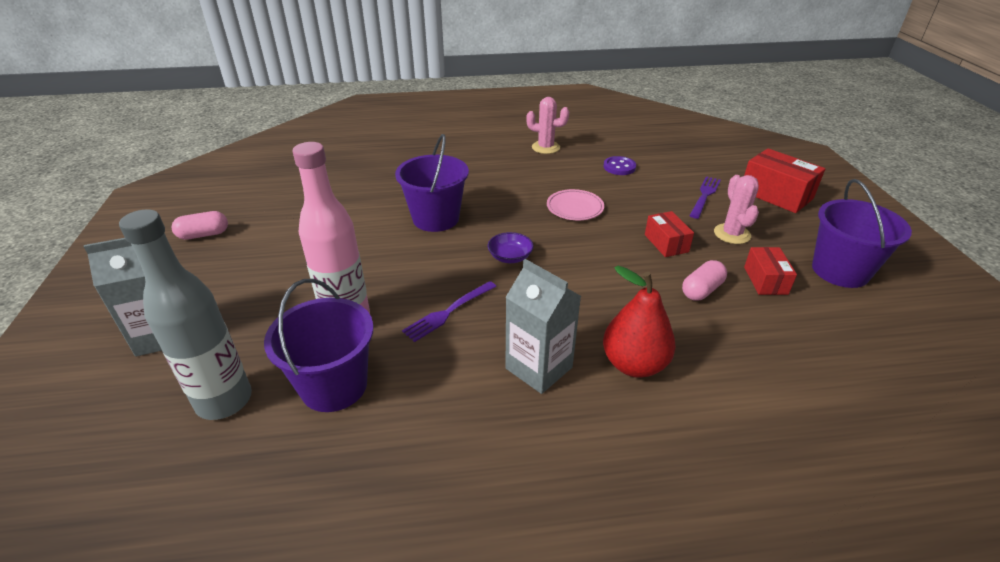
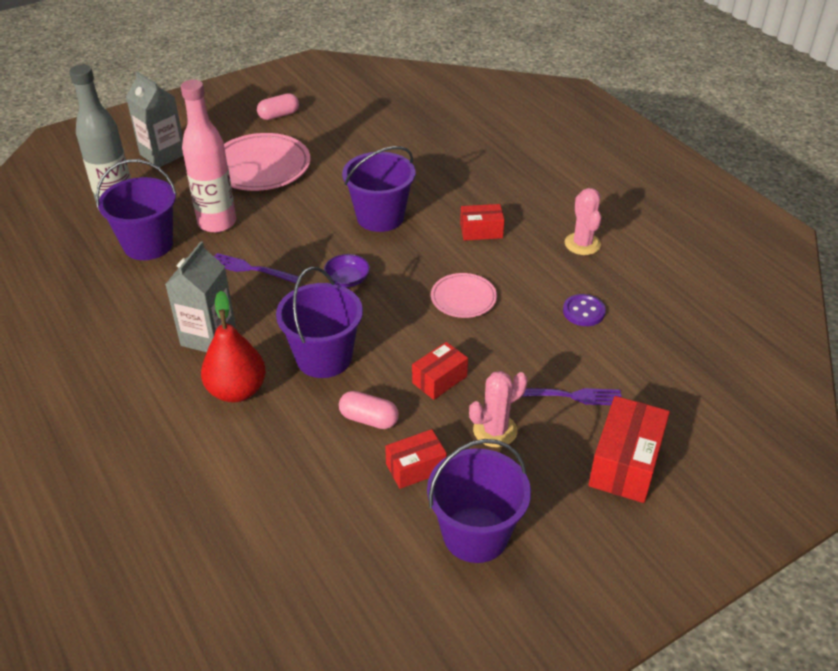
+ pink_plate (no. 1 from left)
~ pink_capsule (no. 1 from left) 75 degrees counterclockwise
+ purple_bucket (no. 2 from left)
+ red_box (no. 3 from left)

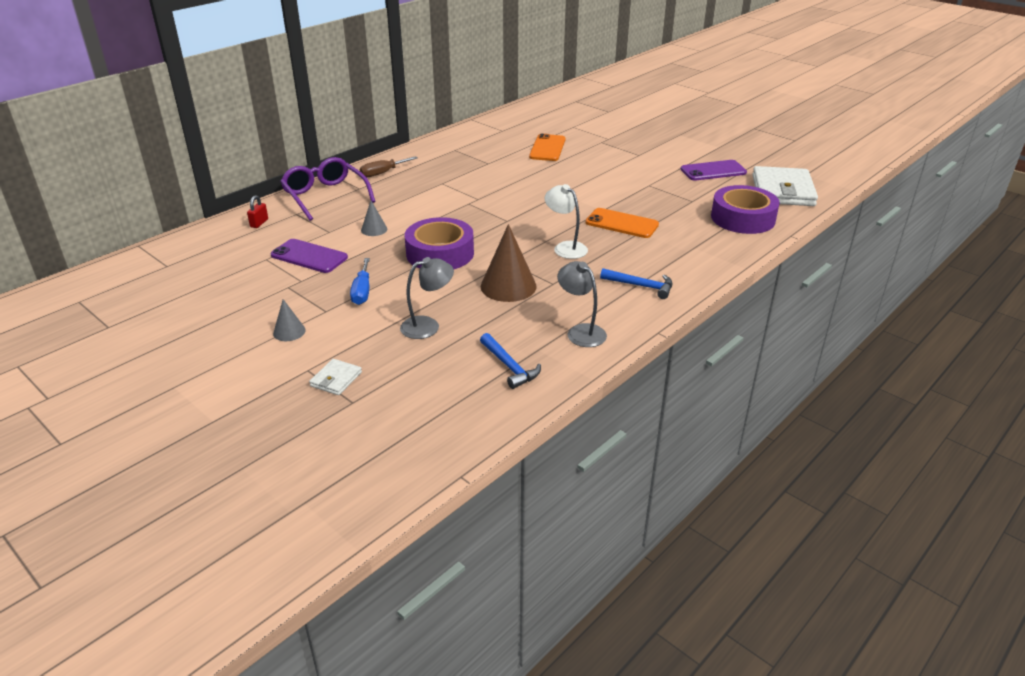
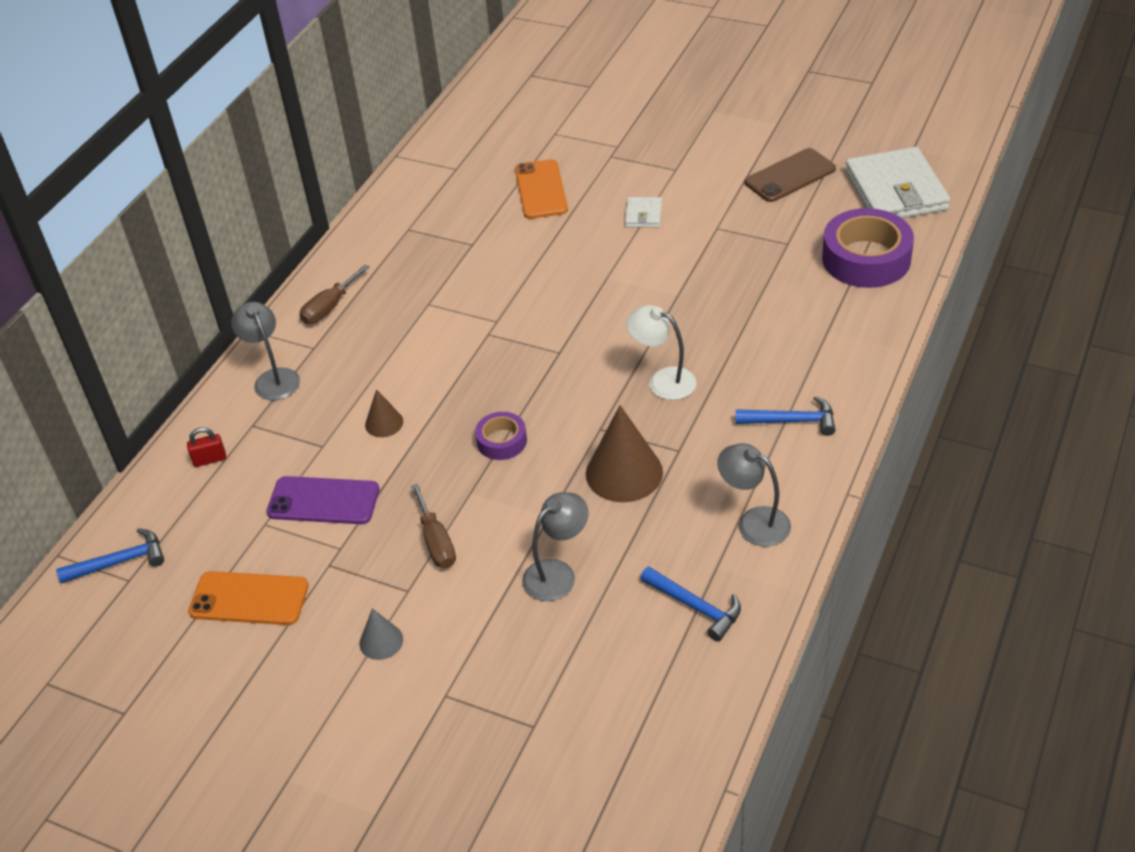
+ blue_hammer (no. 1 from left)
~ red_padlock 75 degrees clockwise
~ orange_phone (no. 2 from left in the first image) to orange_phone (no. 1 from left)
~ purple_glasses to grey_lamp (no. 1 from left)
~ grey_cone (no. 2 from left) to brown_cone (no. 1 from left)
~ blue_screwdriver to brown_screwdriver (no. 2 from left)
~ purple_tape (no. 1 from left) x0.52
~ white_wallet (no. 1 from left)
~ purple_phone (no. 2 from left) to brown_phone

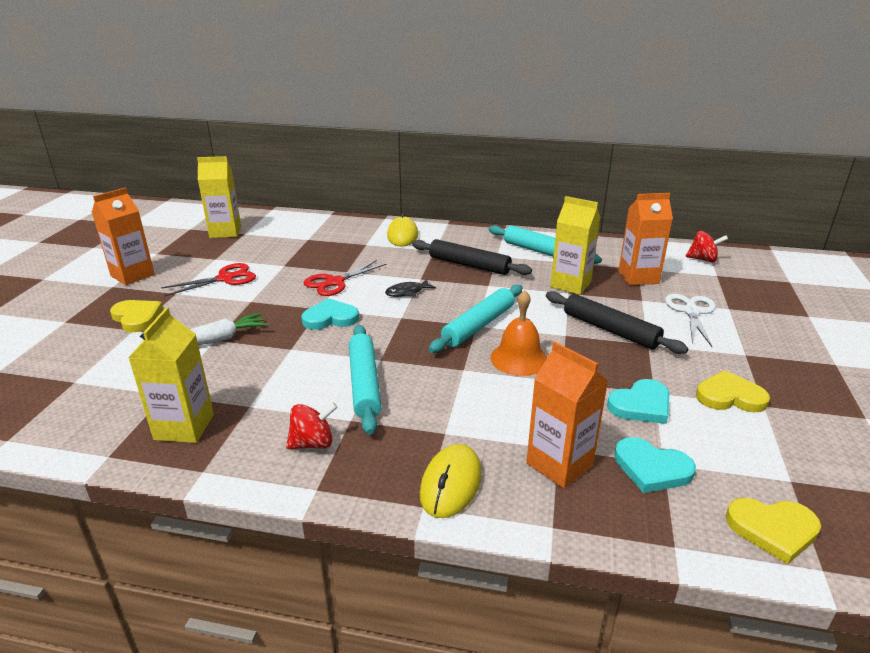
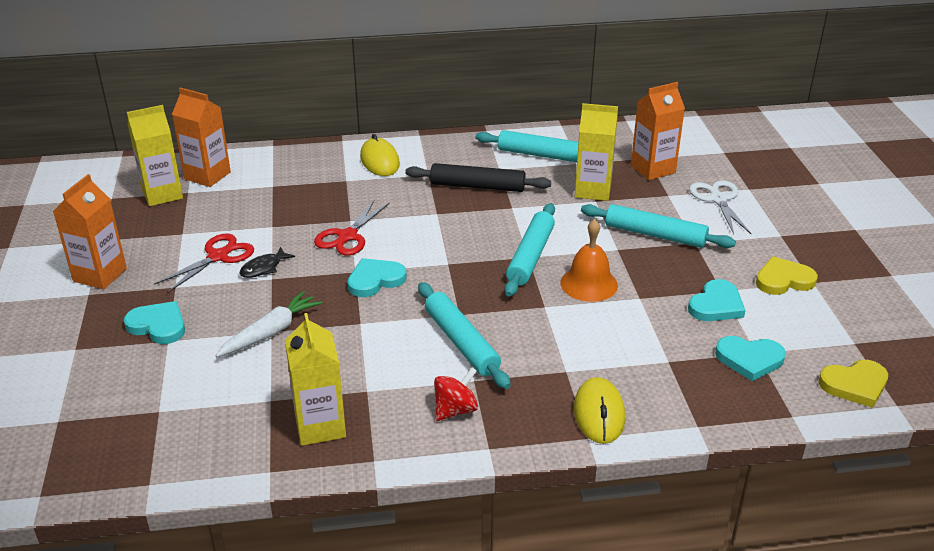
~ yellow_heart (no. 1 from left) to turquoise_heart (no. 1 from left)
~ orange_carton (no. 2 from left)
~ black_fish
~ black_rolling_pin (no. 2 from left) to turquoise_rolling_pin (no. 4 from left)
- red_spinning_top (no. 2 from left)

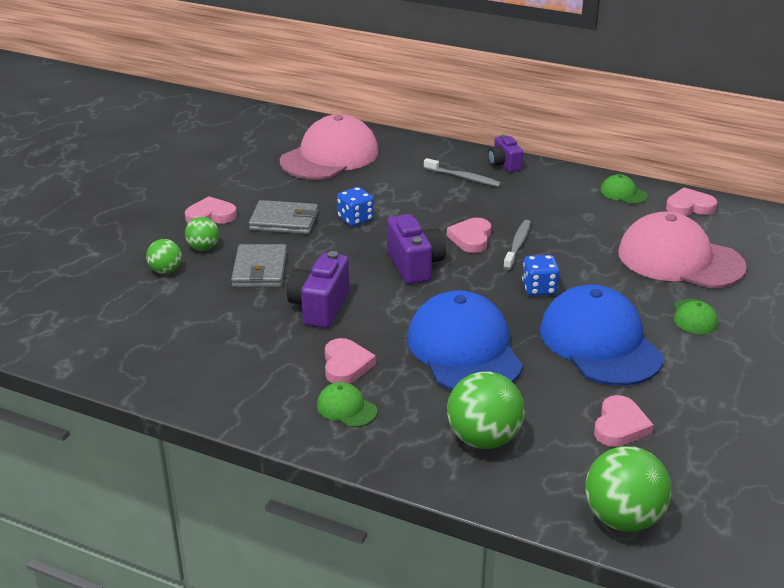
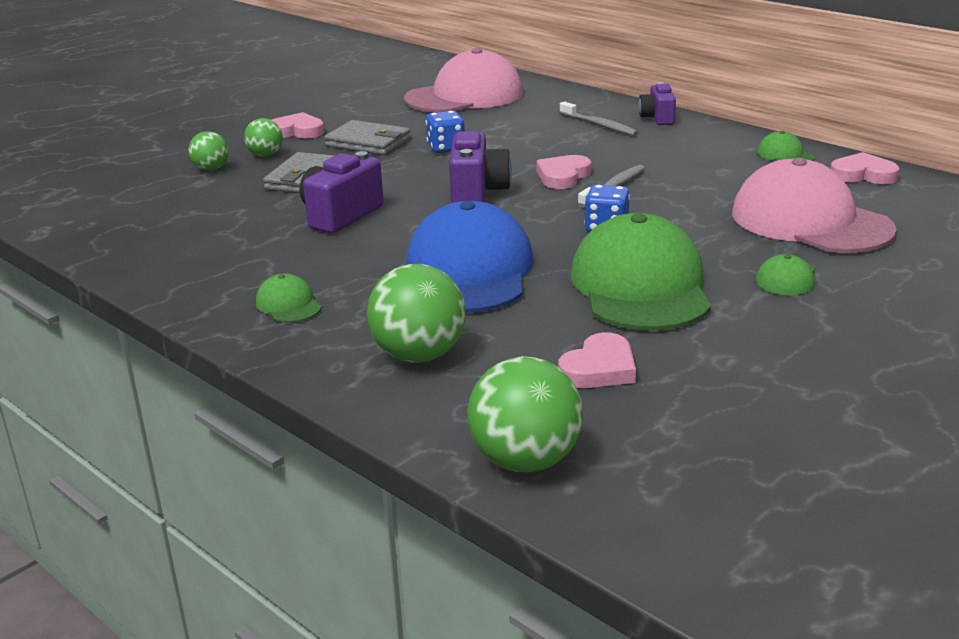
~ blue_cap (no. 2 from left) to green_cap (no. 2 from left)
- pink_heart (no. 2 from left)

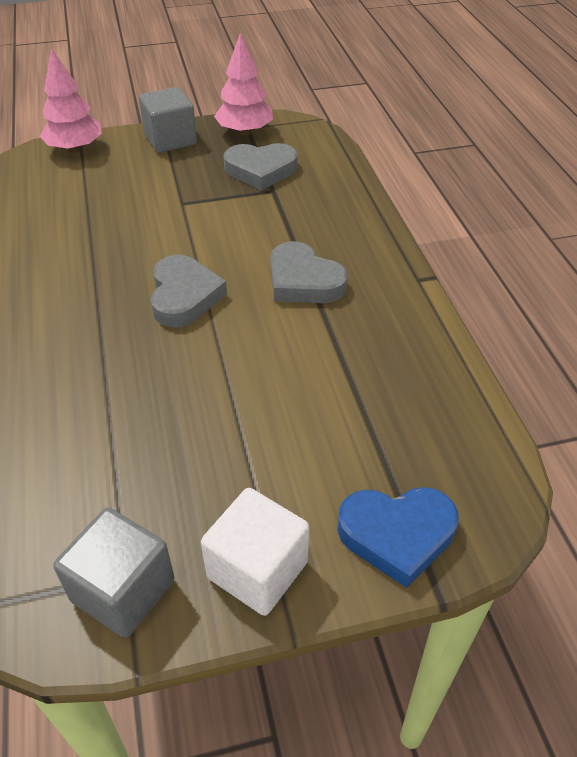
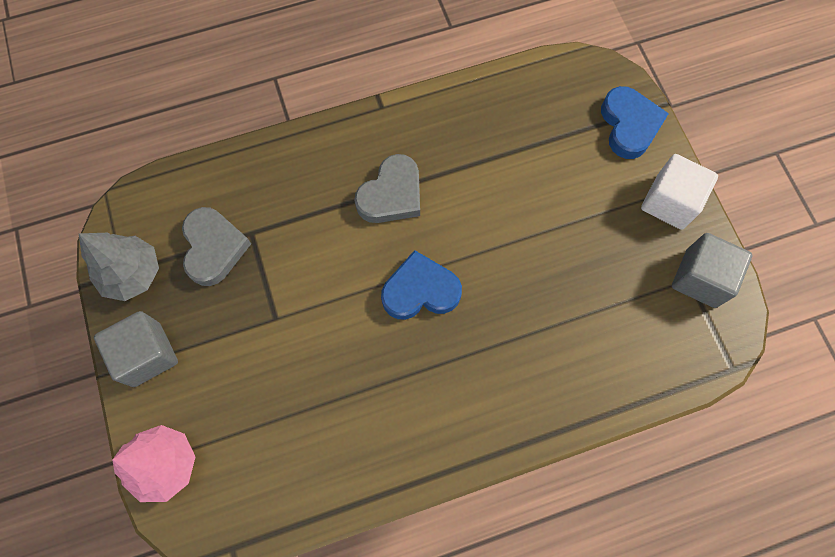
~ pink_tree (no. 2 from left) to grey_tree
~ grey_heart (no. 1 from left) to blue_heart (no. 1 from left)

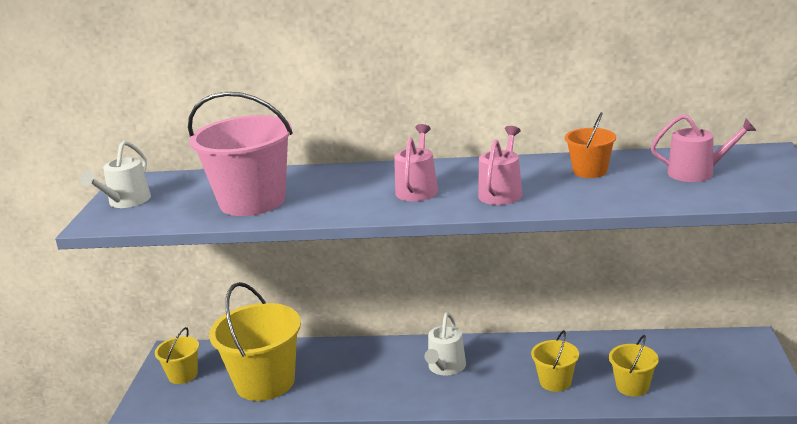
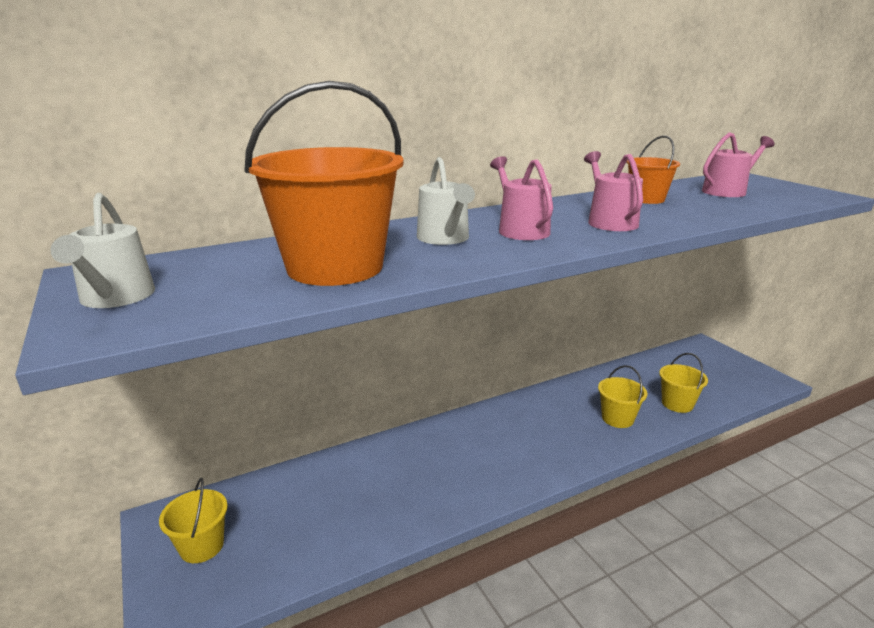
~ pink_bucket to orange_bucket (no. 1 from left)
~ white_watering_can (no. 2 from left)
- yellow_bucket (no. 2 from left)

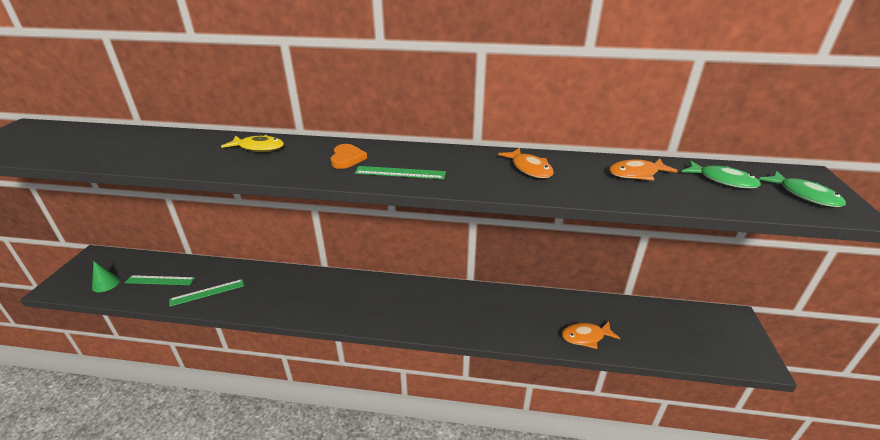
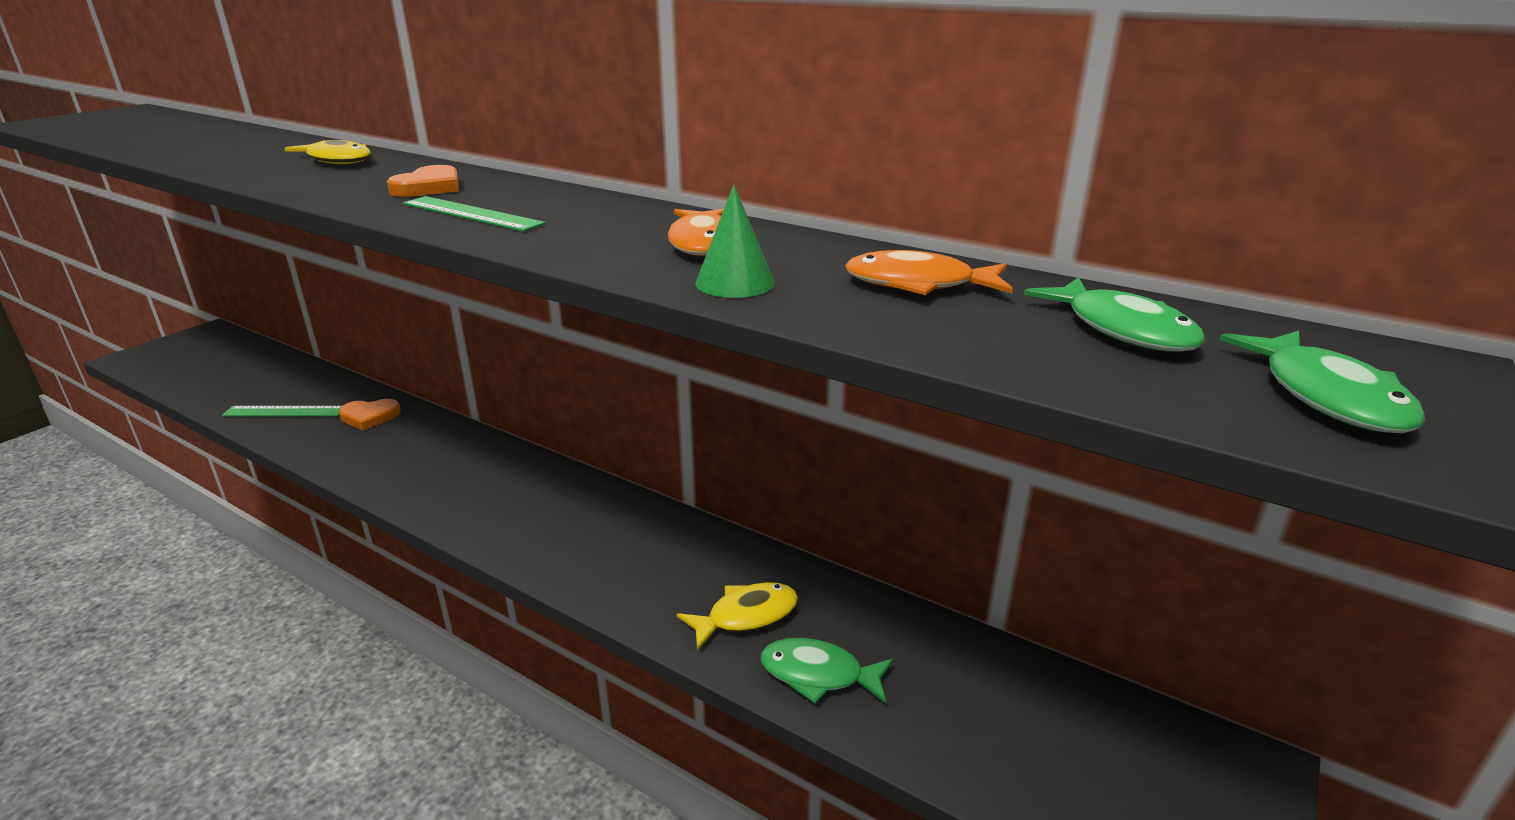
+ orange_heart (no. 1 from left)
+ yellow_fish (no. 2 from left)
~ green_cone
~ orange_fish (no. 2 from left) to green_fish (no. 1 from left)
- green_ruler (no. 1 from left)

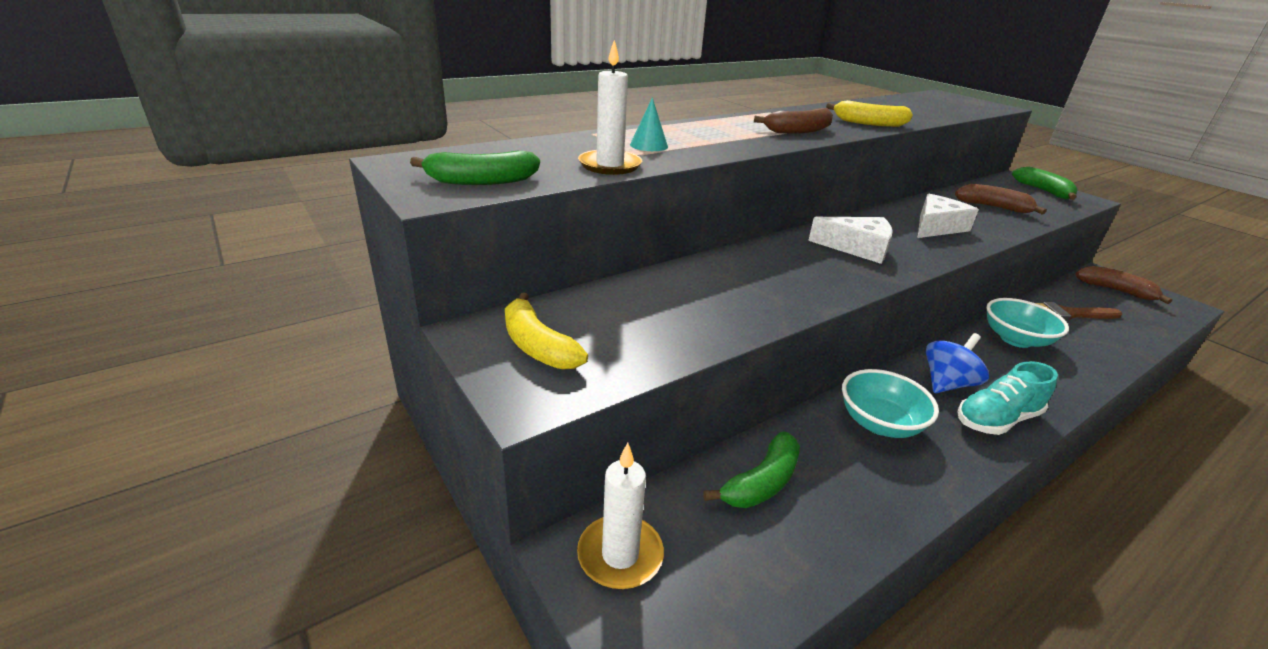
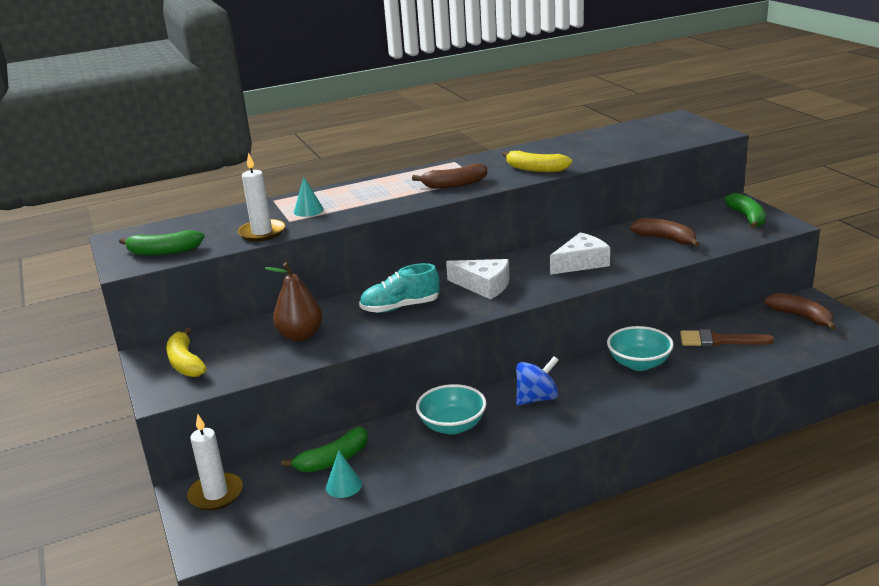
+ brown_pear
+ turquoise_cone (no. 2 from left)
~ turquoise_shoe

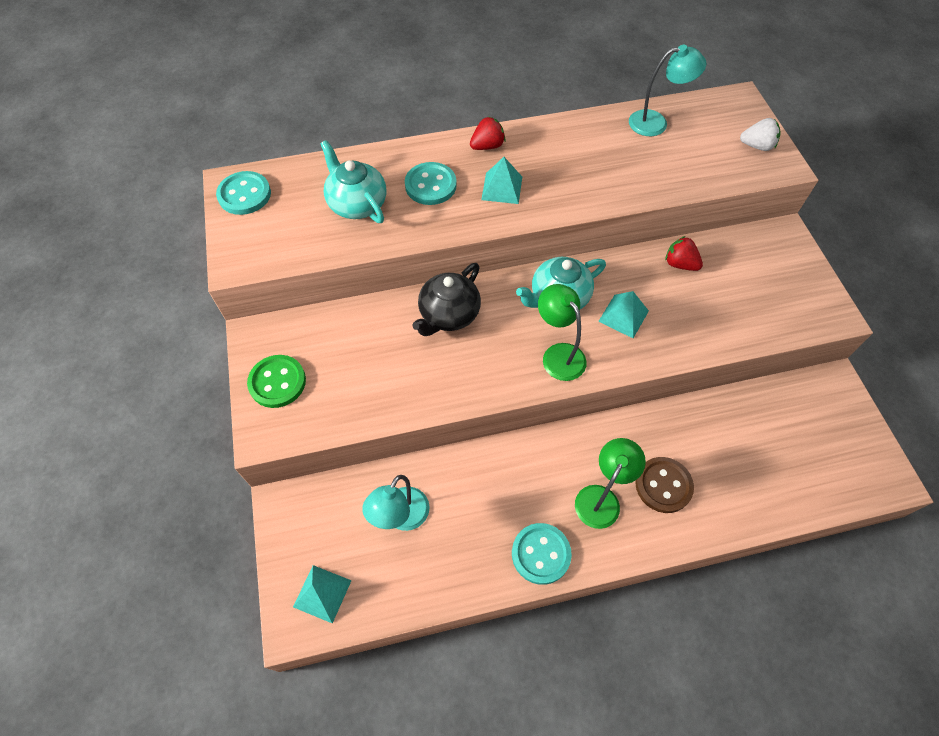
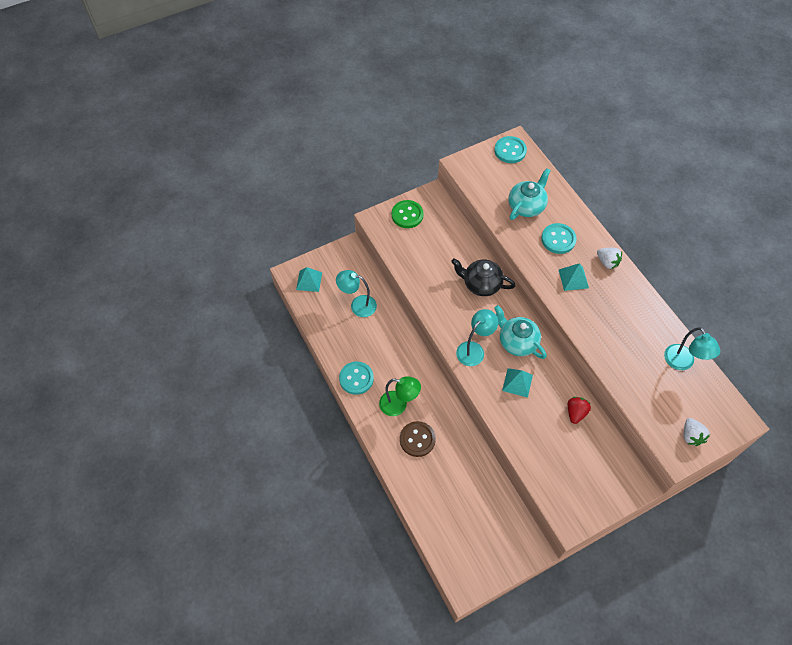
~ green_lamp (no. 1 from left) to turquoise_lamp (no. 2 from left)
~ red_strawberry (no. 1 from left) to white_strawberry (no. 1 from left)

